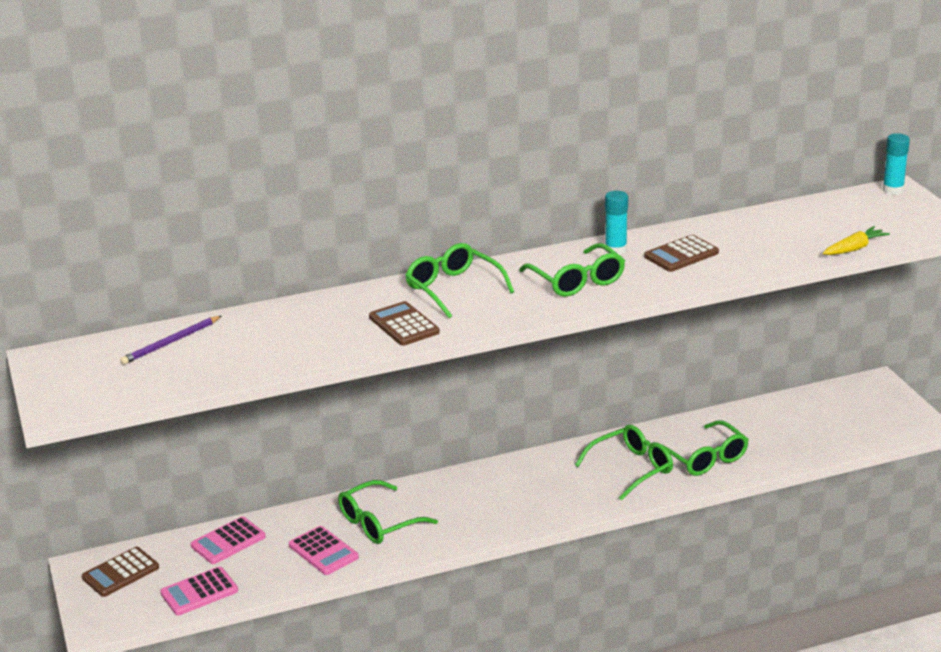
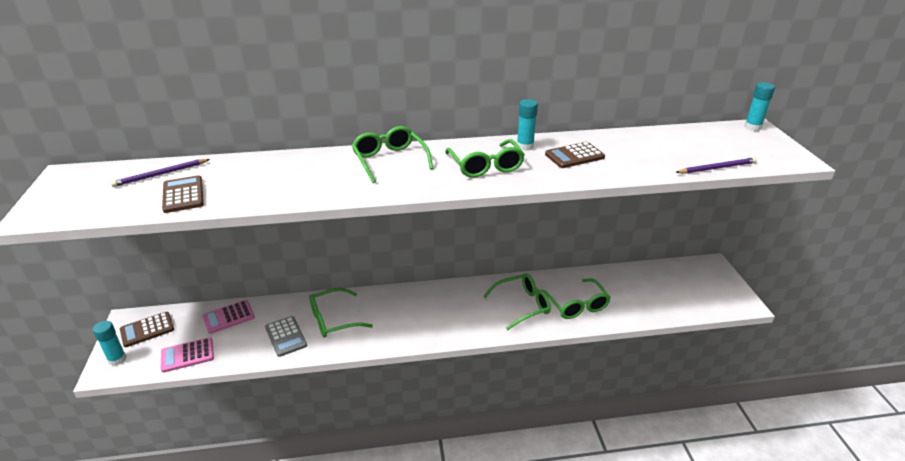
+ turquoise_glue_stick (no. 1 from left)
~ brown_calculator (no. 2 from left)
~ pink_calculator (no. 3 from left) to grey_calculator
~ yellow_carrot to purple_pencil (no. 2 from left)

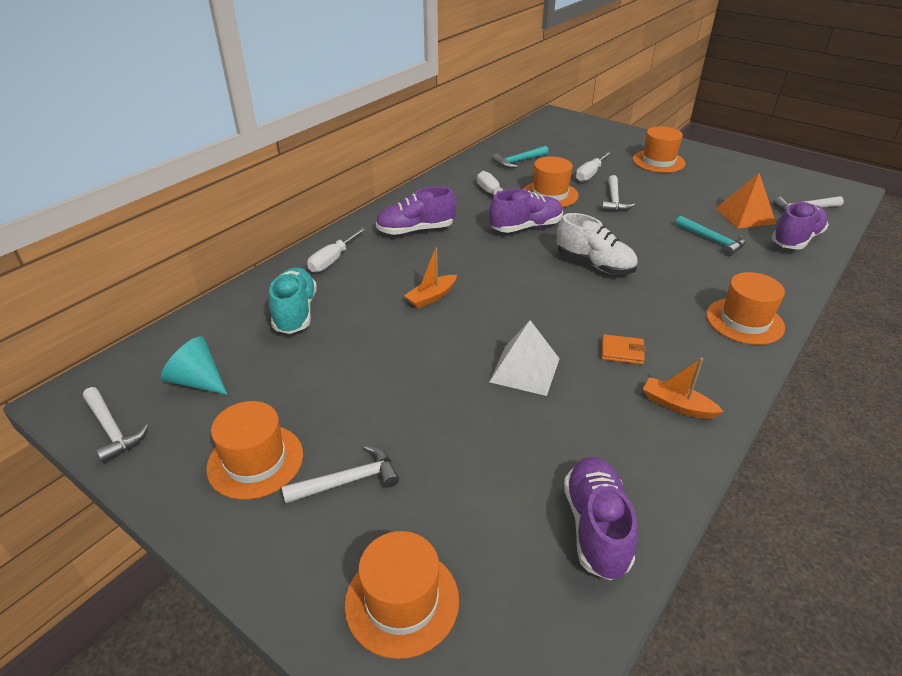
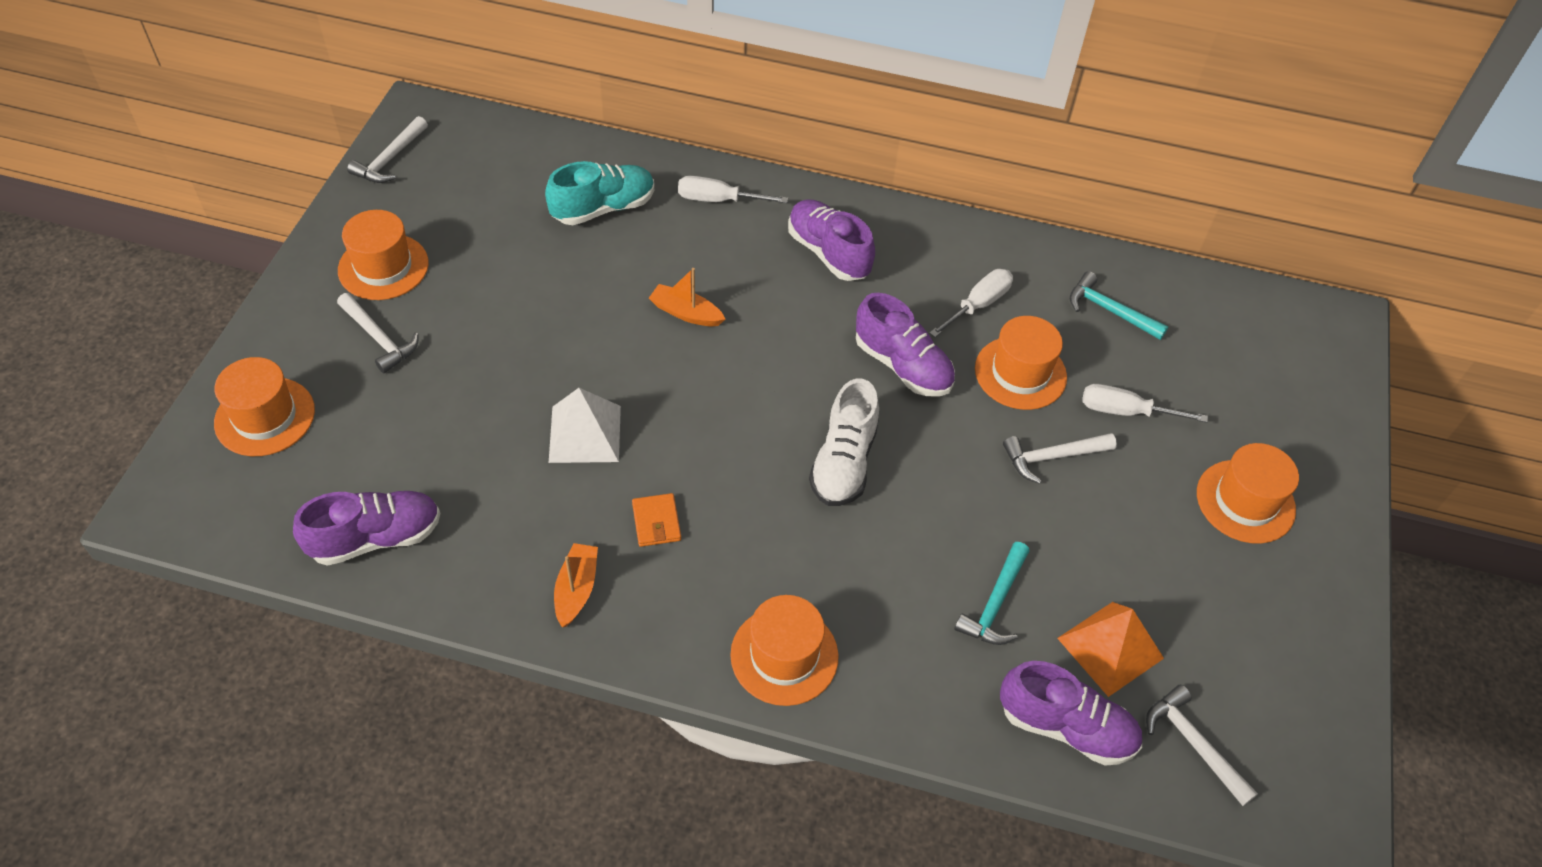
- turquoise_cone

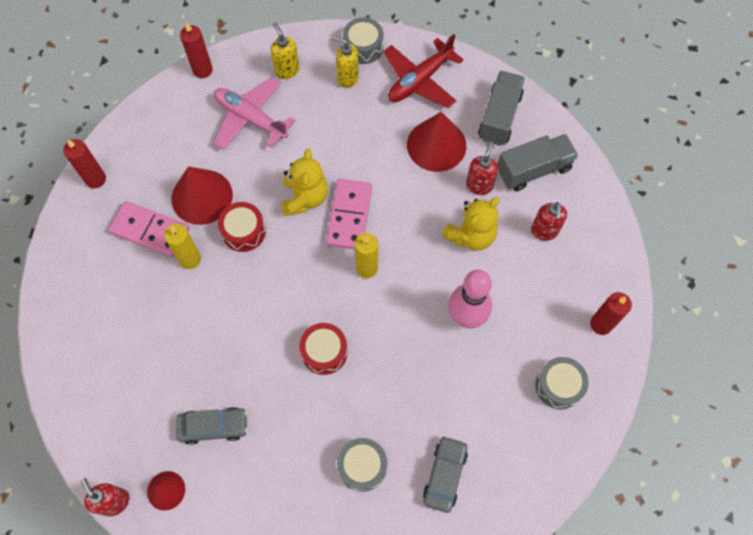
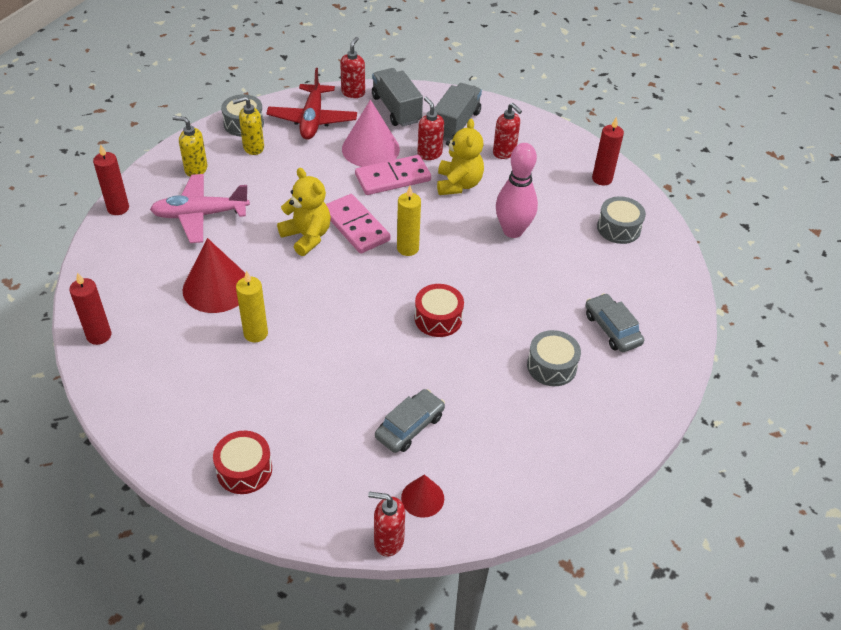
~ red_drum (no. 1 from left)
+ red_soap_dispenser (no. 1 from left)
~ red_cone (no. 3 from left) to pink_cone
~ pink_domino (no. 1 from left in the first image) to pink_domino (no. 2 from left)

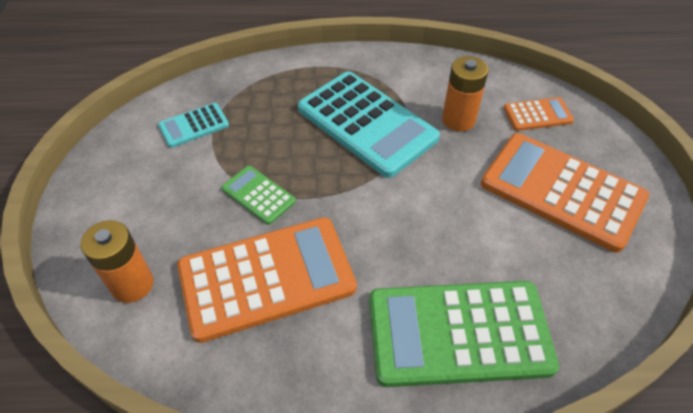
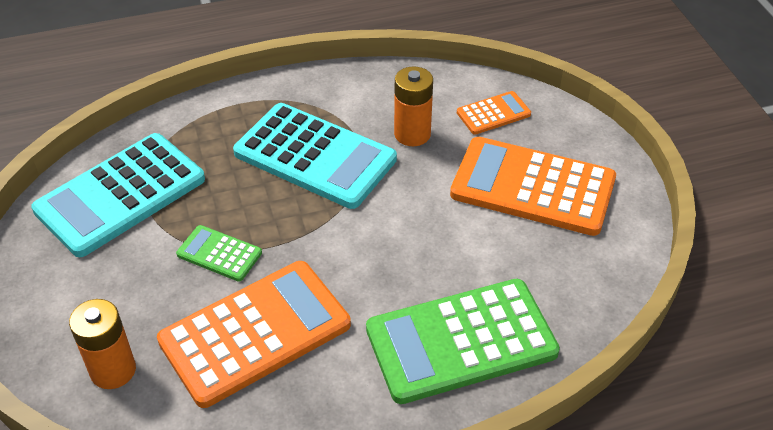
~ turquoise_calculator (no. 1 from left) x2.11

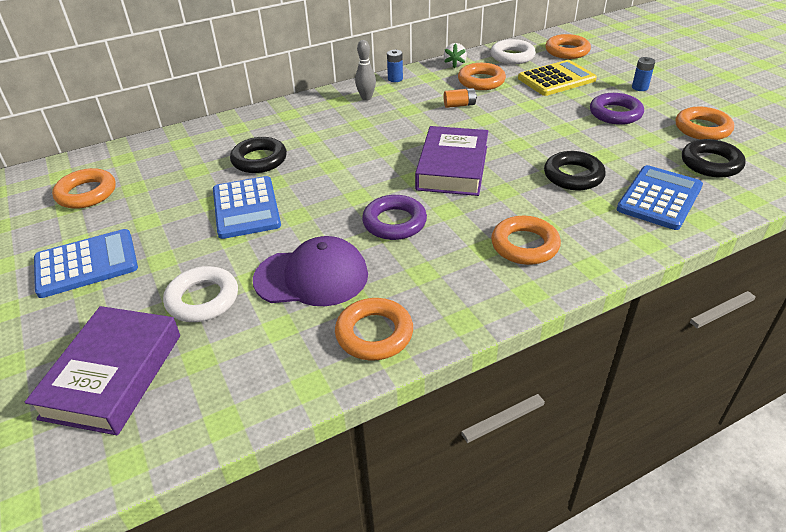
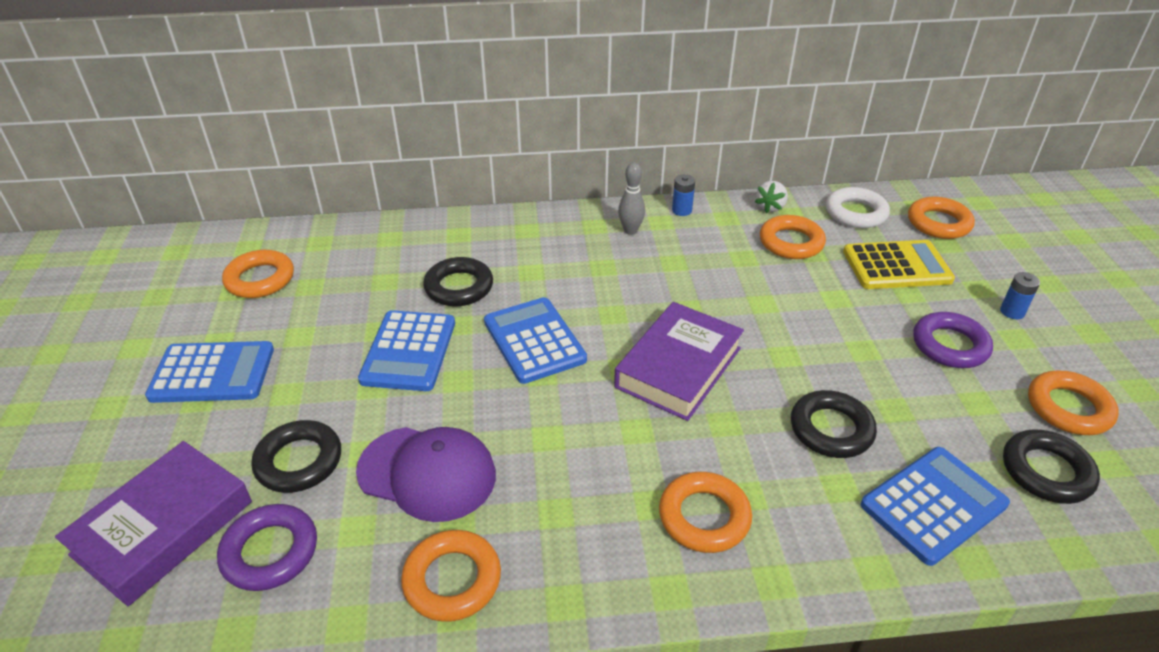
~ purple_ring (no. 1 from left)
~ white_ring (no. 1 from left) to black_ring (no. 1 from left)
+ blue_calculator (no. 3 from left)
- orange_battery

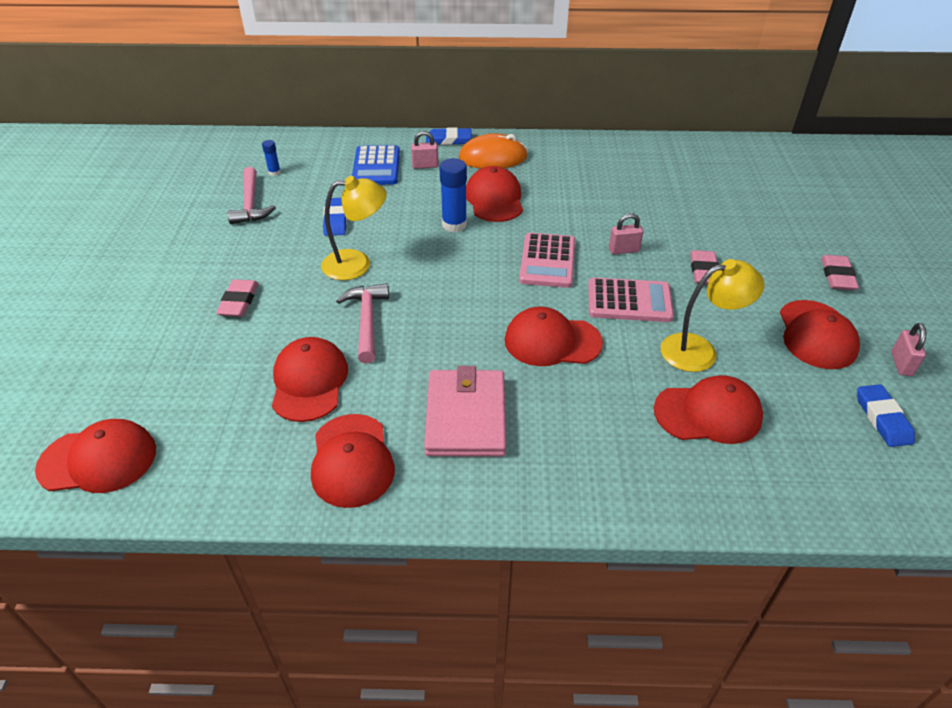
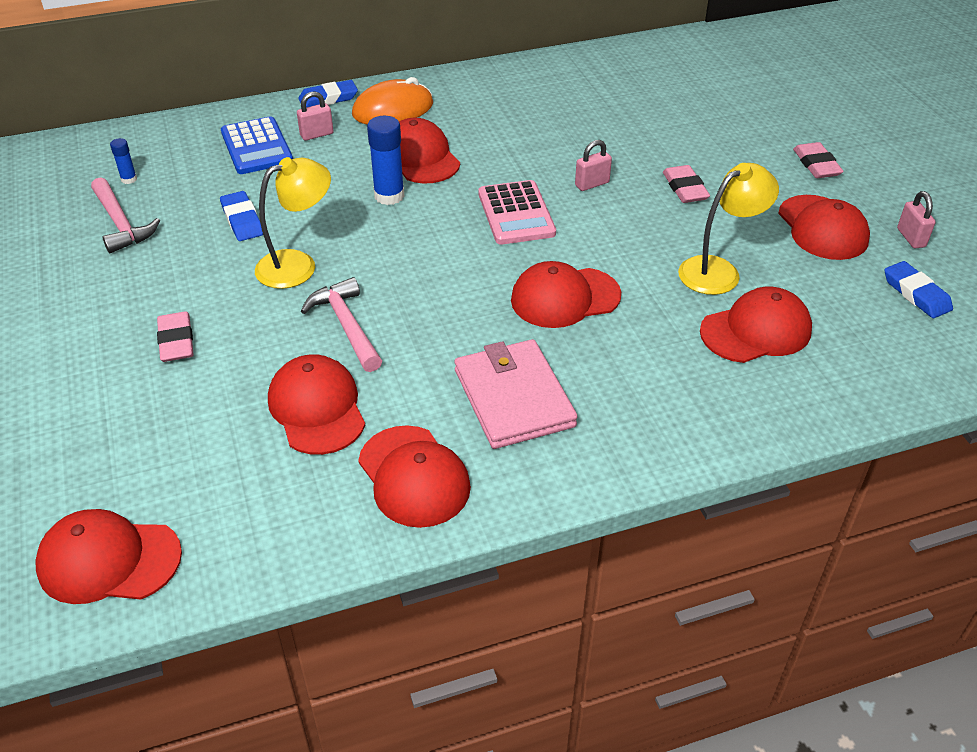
~ red_cap (no. 1 from left) 150 degrees counterclockwise
- pink_calculator (no. 2 from left)

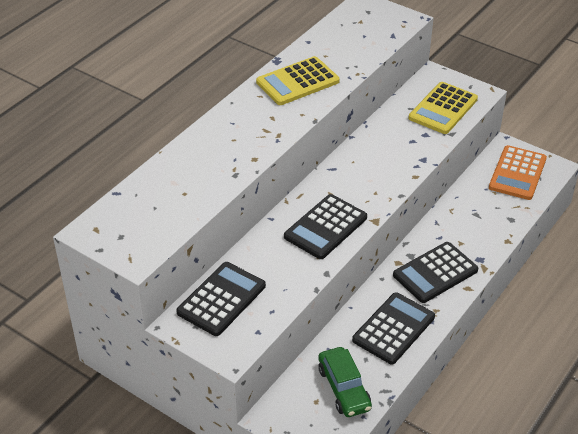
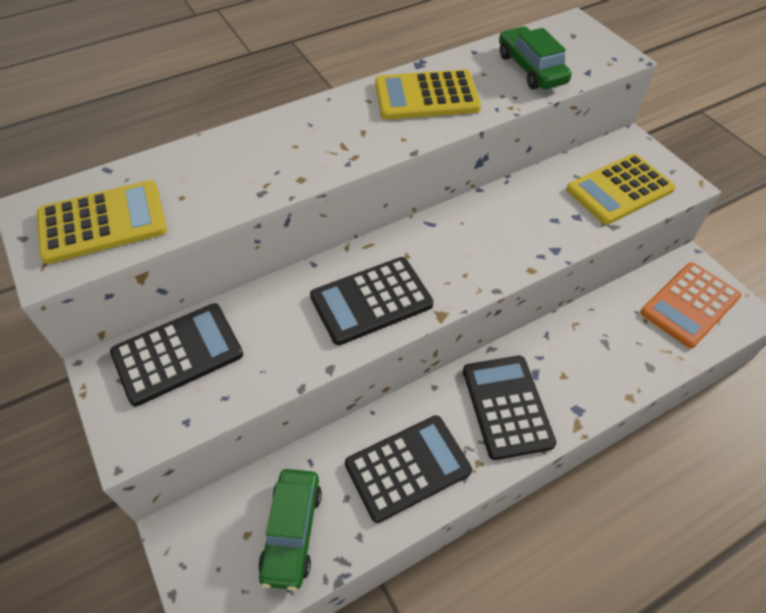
+ yellow_calculator (no. 1 from left)
~ black_calculator (no. 4 from left) 90 degrees clockwise
+ green_car (no. 2 from left)

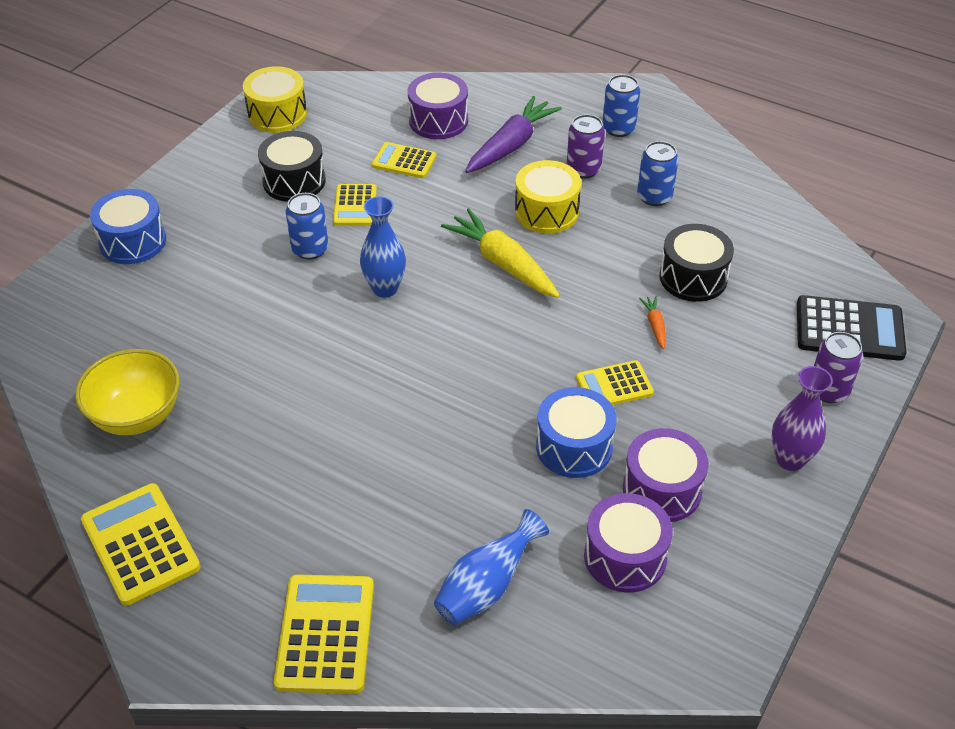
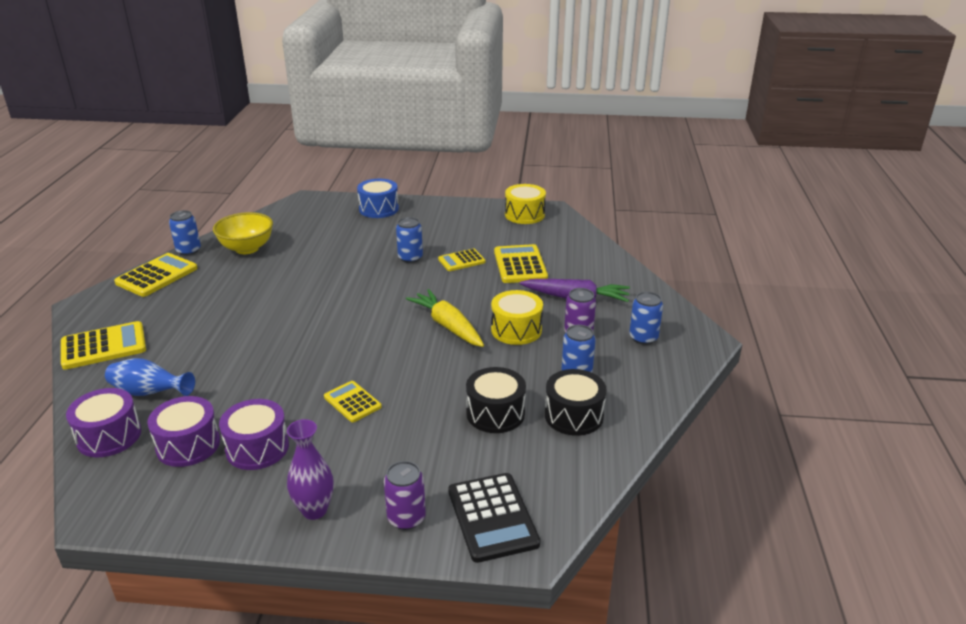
~ purple_drum (no. 1 from left)
+ blue_can (no. 1 from left)
~ yellow_carrot 60 degrees counterclockwise
~ yellow_calculator (no. 4 from left in the first image) x1.59
~ black_drum (no. 1 from left in the first image) to black_drum (no. 2 from left)
- blue_vase (no. 1 from left)
- blue_drum (no. 2 from left)
- orange_carrot

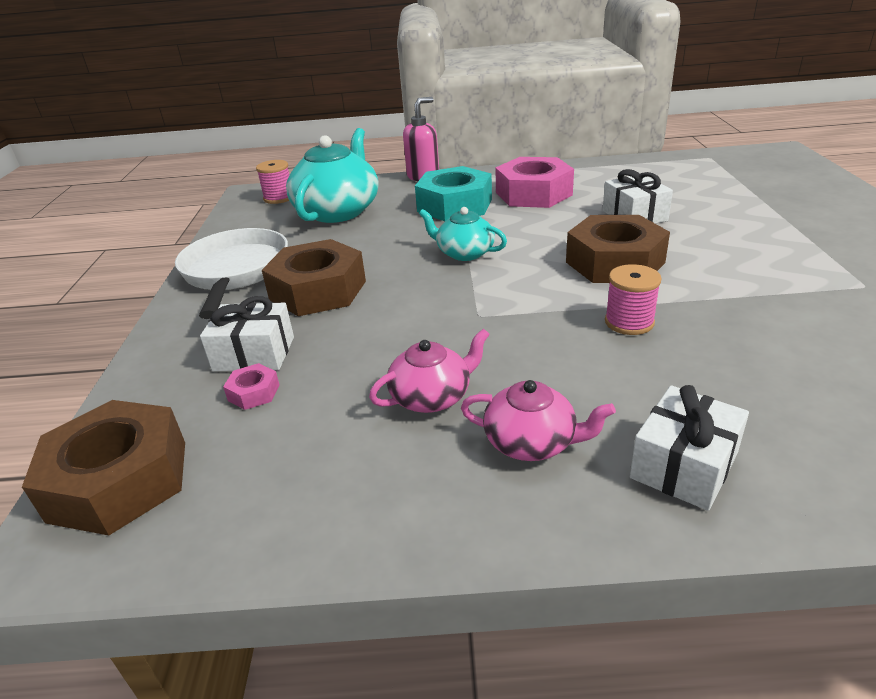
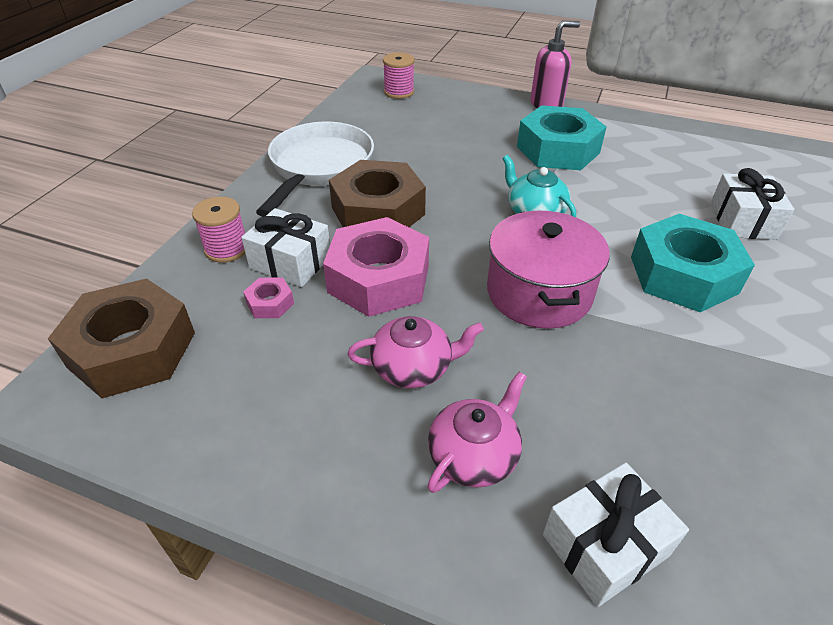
~ pink_spool (no. 2 from left in the first image) to pink_spool (no. 1 from left)
~ pink_nut (no. 2 from left)
~ pink_teapot (no. 2 from left) 90 degrees counterclockwise
+ pink_pot
~ brown_nut (no. 3 from left) to turquoise_nut (no. 2 from left)
- turquoise_teapot (no. 1 from left)

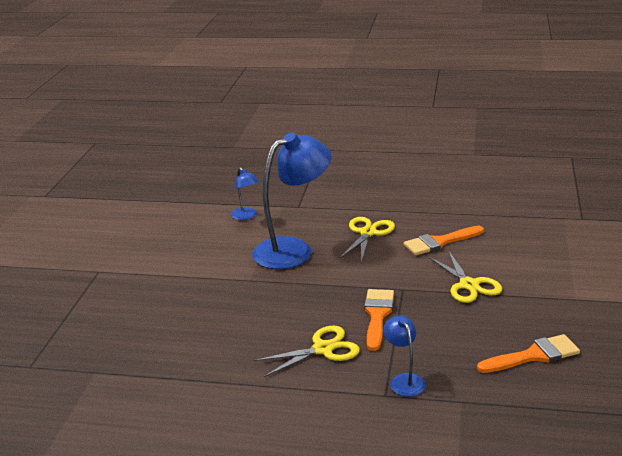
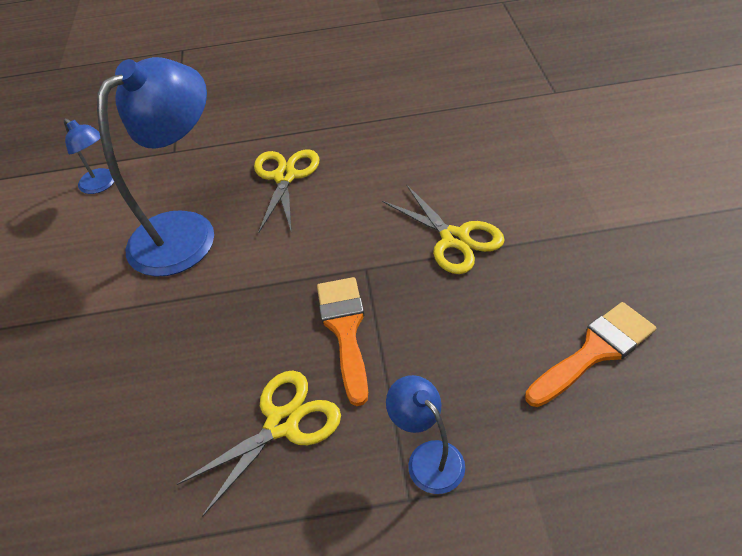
- orange_brush (no. 2 from left)

